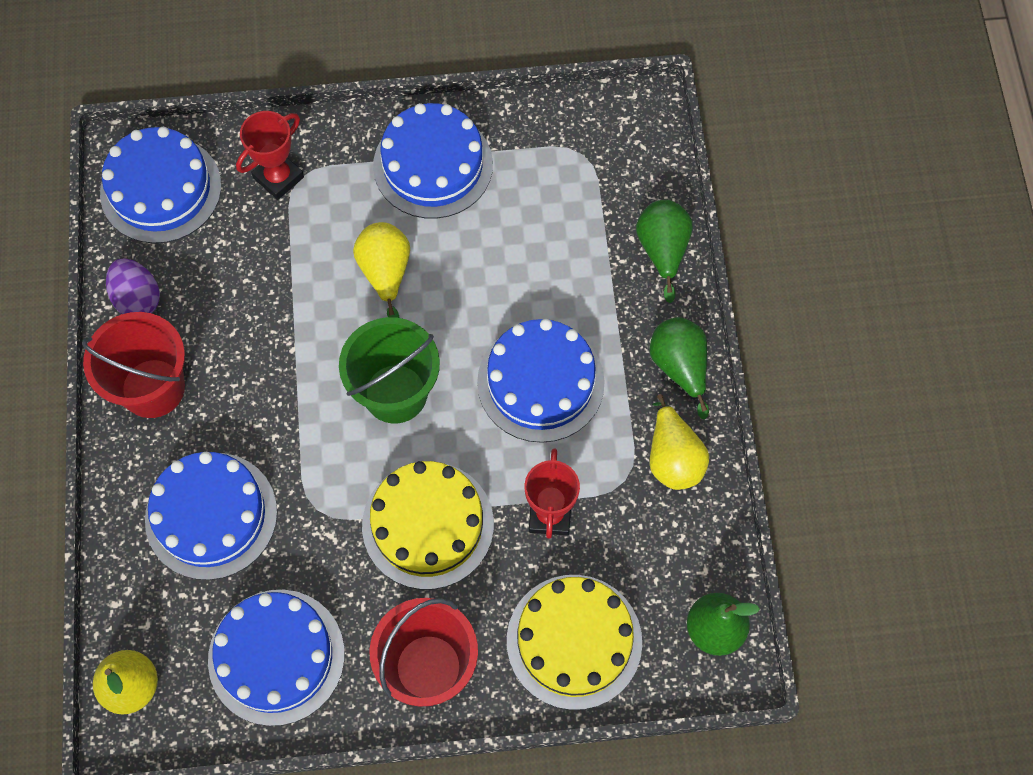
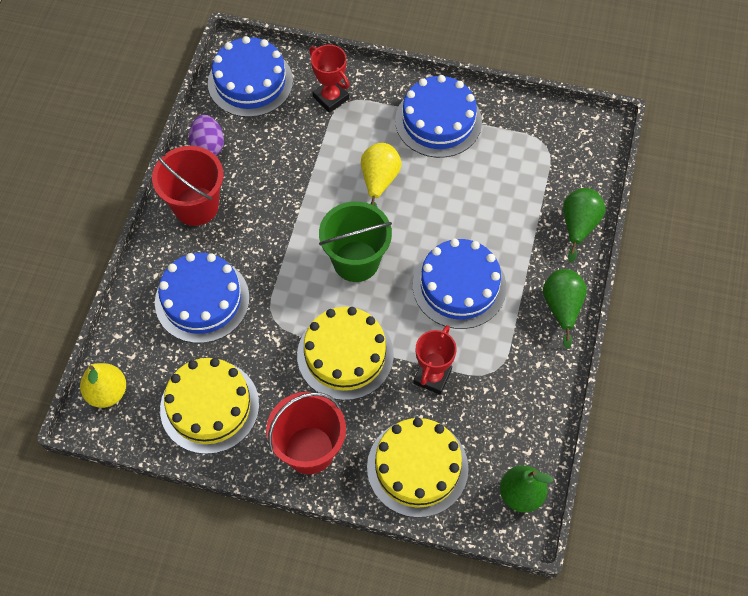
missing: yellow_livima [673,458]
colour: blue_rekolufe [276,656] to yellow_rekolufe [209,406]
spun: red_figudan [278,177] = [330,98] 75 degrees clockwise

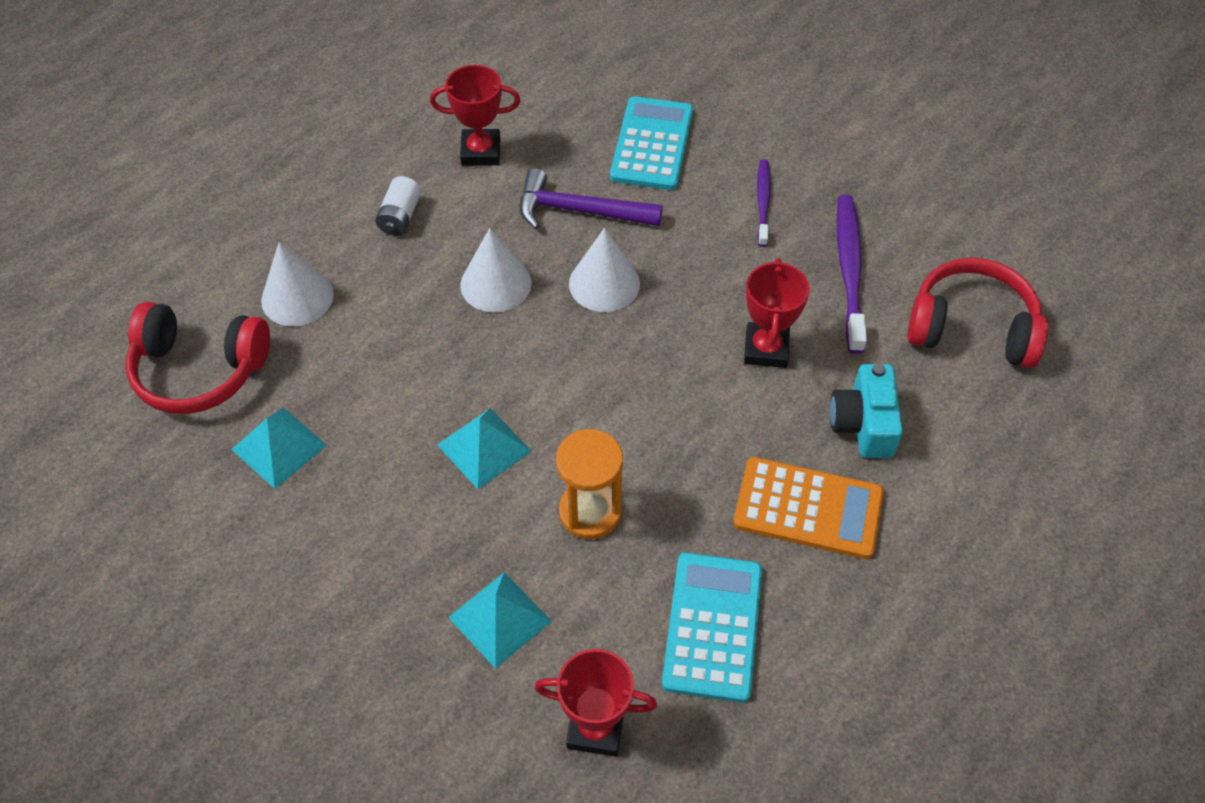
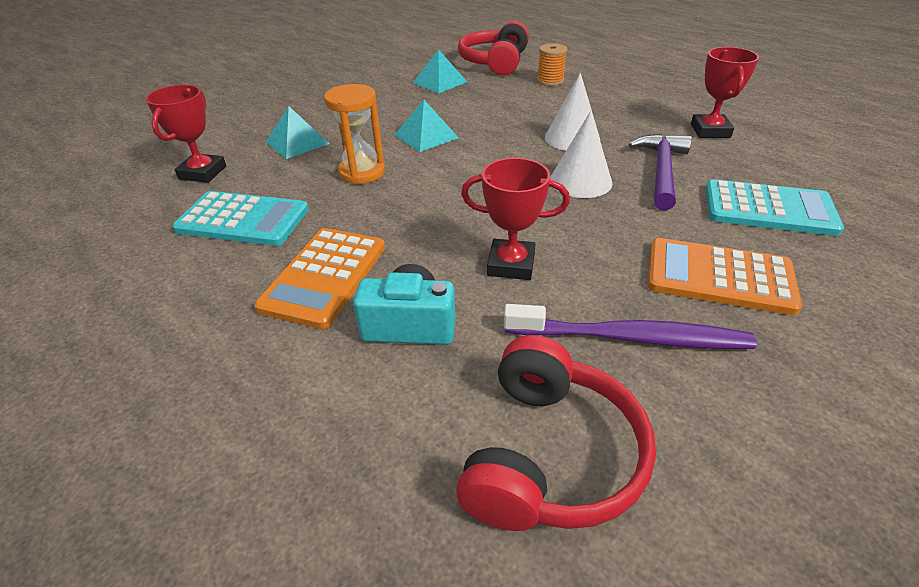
missing: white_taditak [400,216]
exchanged: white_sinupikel [297,297] to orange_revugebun [550,81]; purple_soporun [763,201] to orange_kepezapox [719,277]

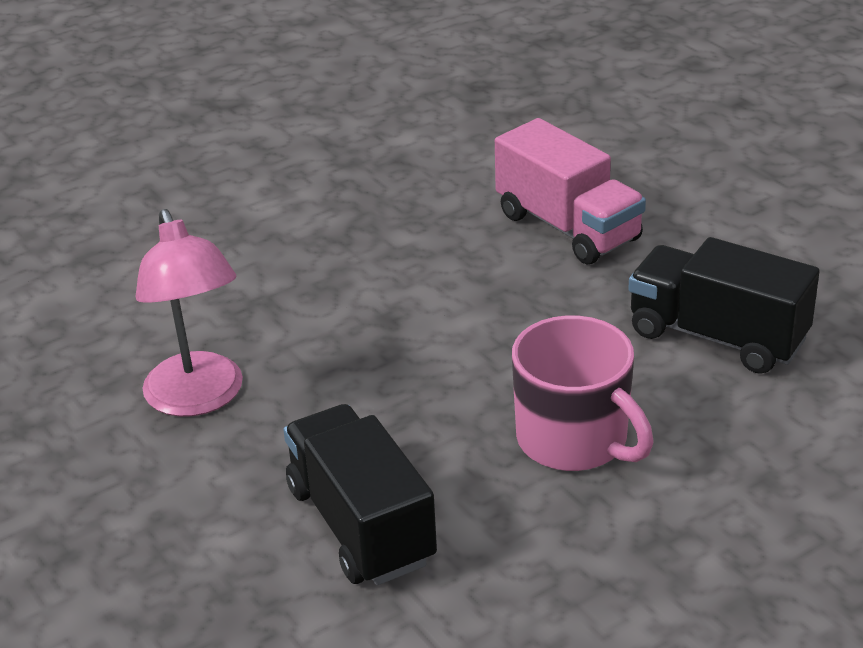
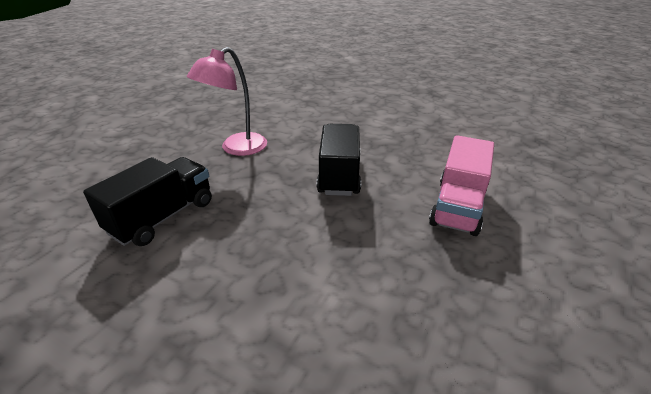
missing: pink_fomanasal [574,440]
relocated: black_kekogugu [717,336] to [339,175]

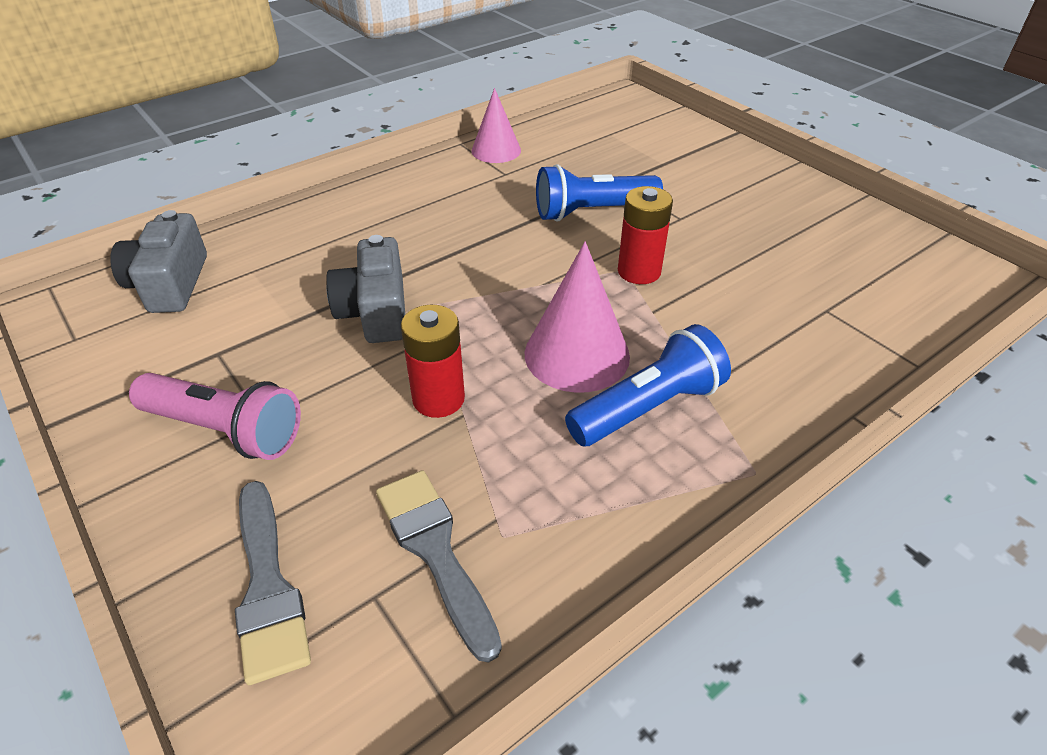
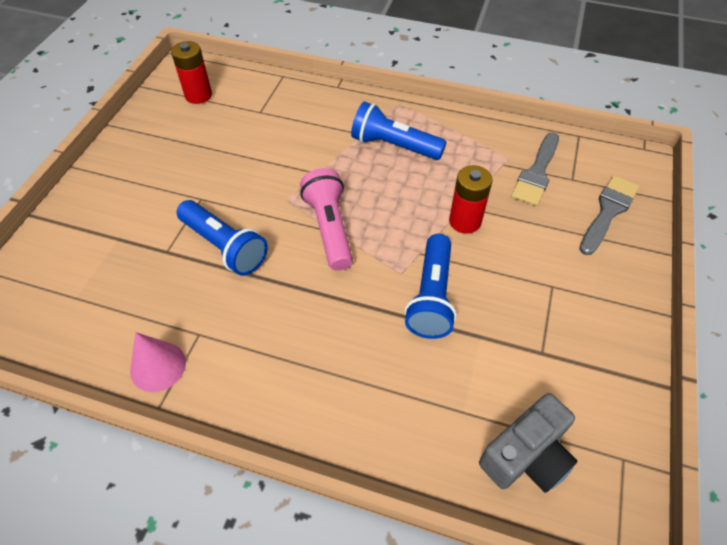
missing: pink_sinupikel [577,354]
relocated: red_taditak [639,271] to [198,95]; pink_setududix [225,430] to [329,228]
exchanged: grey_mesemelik [375,312] to blue_setududix [431,297]

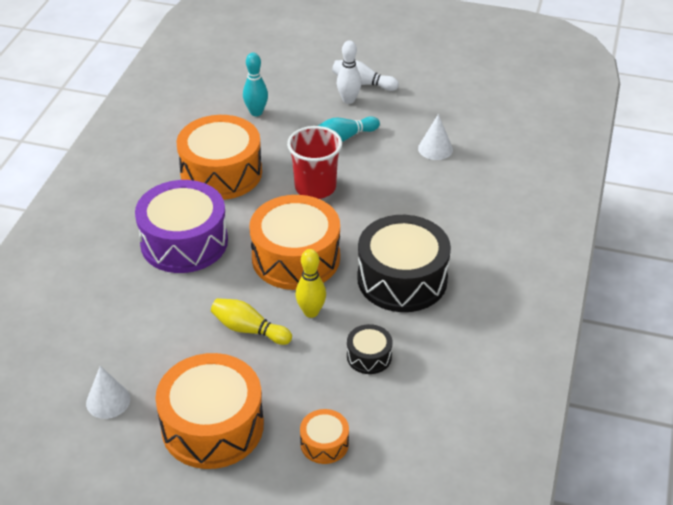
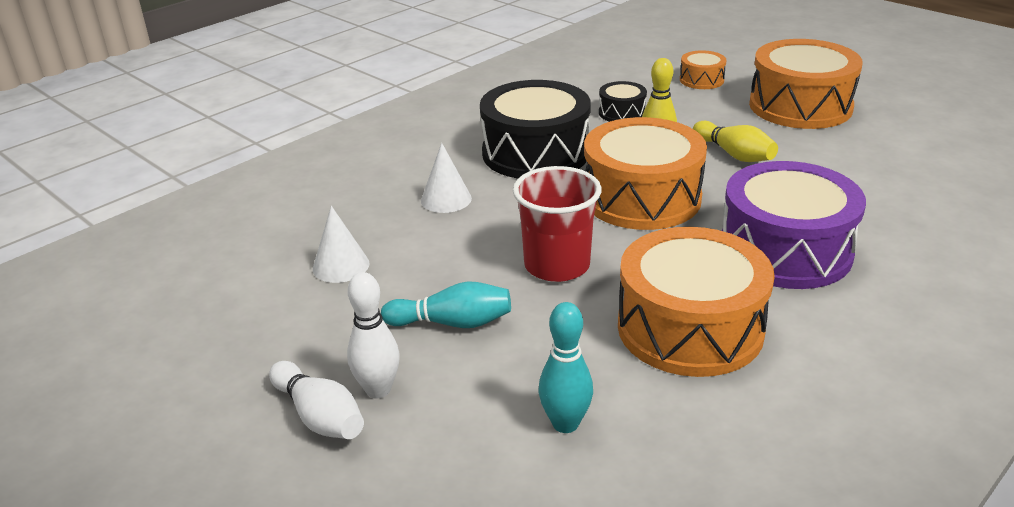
relocated: white_sinupikel [108,401] to [446,199]

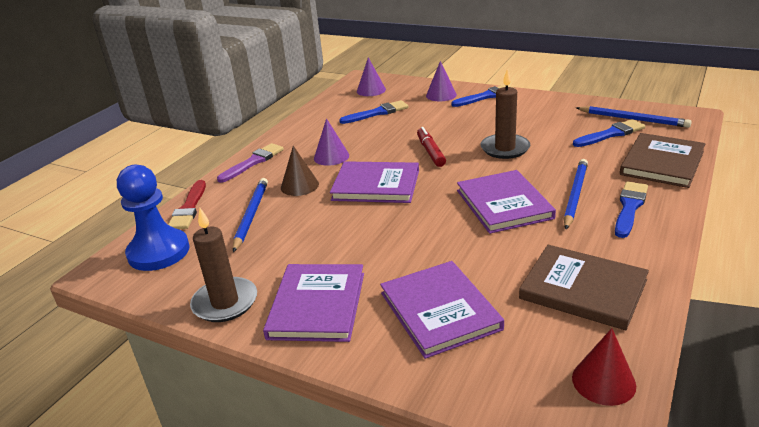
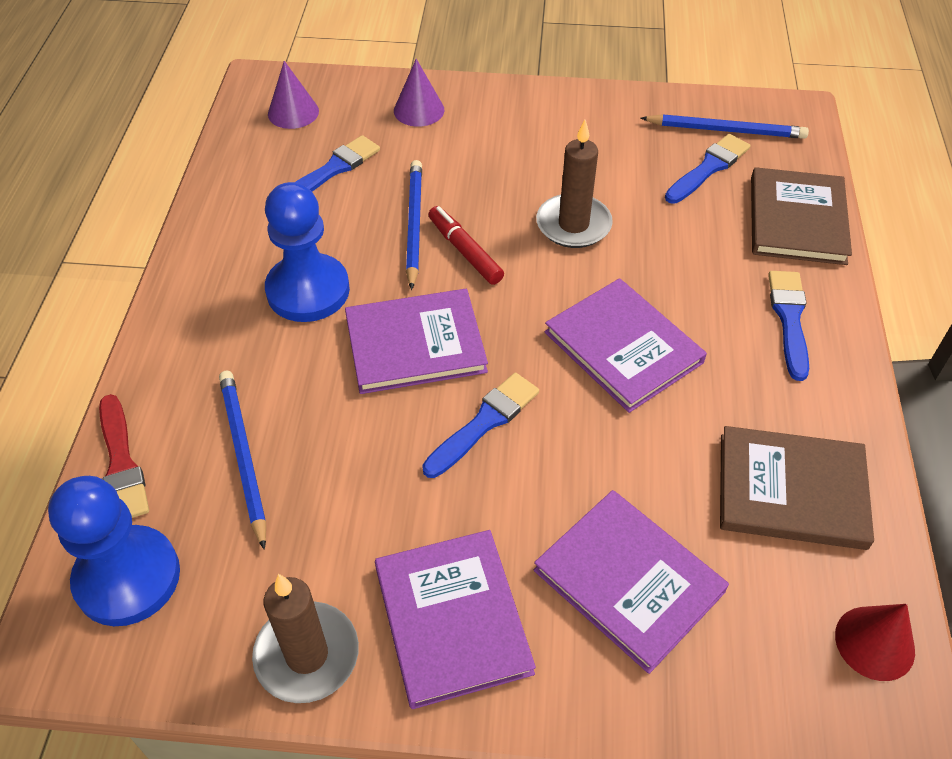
missing: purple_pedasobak [253,162]; brown_sinupikel [299,186]
relocated: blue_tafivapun [575,195] to [414,224]; blue_pedasobak [486,96] to [484,423]
exchanged: purple_sinupikel [331,156] to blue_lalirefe [308,290]

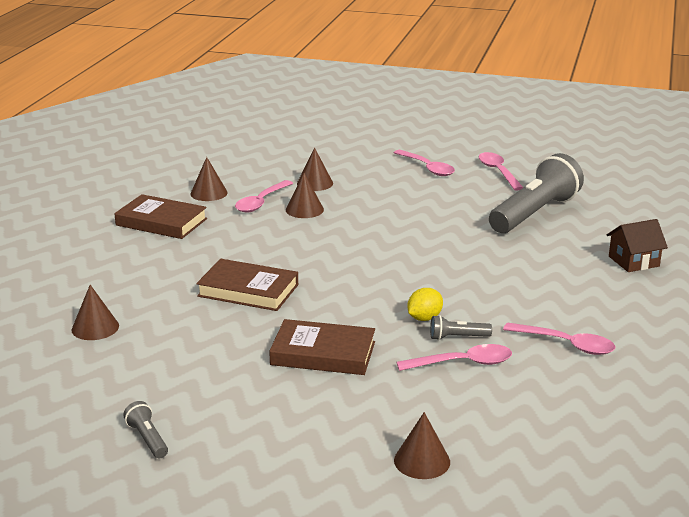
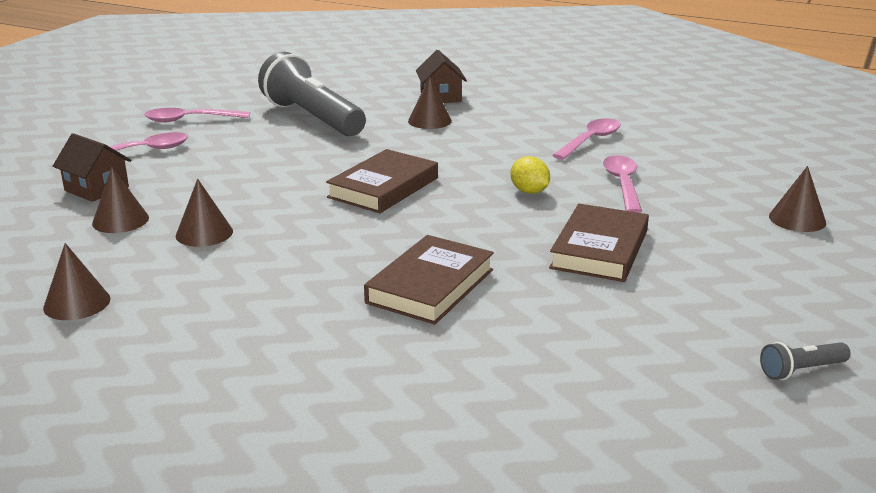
missing: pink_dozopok [261,202]; grey_setududix [457,337]
appeared: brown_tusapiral [96,189]
relocated: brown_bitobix [161,222] to [383,188]; brown_sinupikel [95,327] to [429,121]

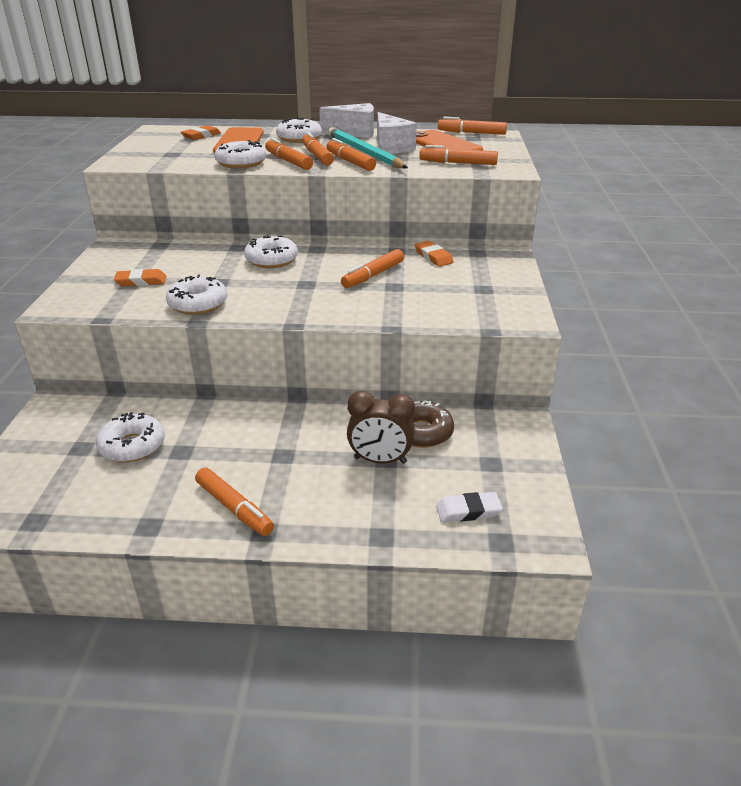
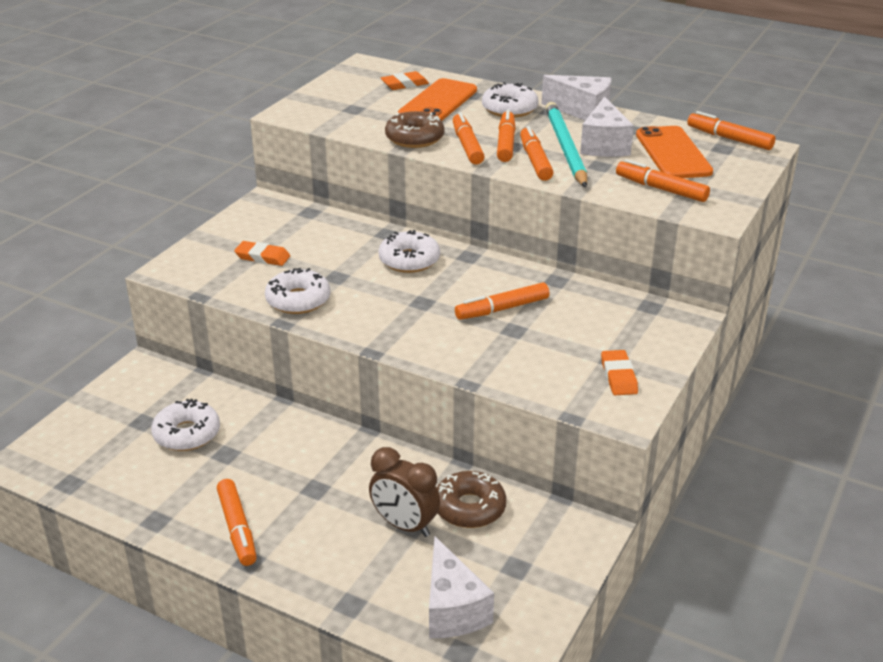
relocated: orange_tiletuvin [433,257] to [618,376]
exchanged: white_tiletuvin [468,511] to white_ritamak [452,609]
colour: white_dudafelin [241,163] to brown_dudafelin [414,138]

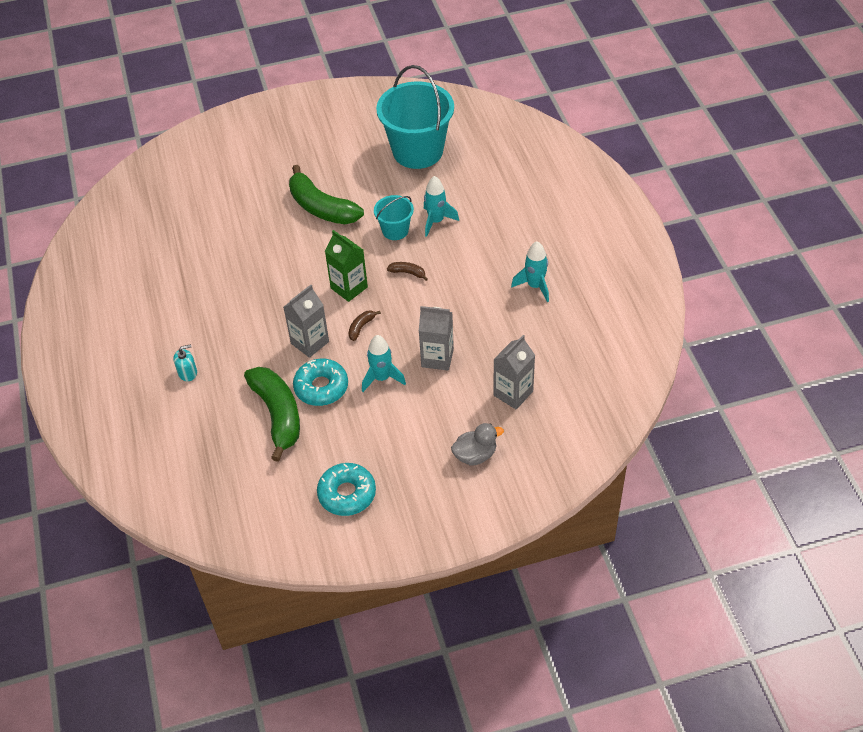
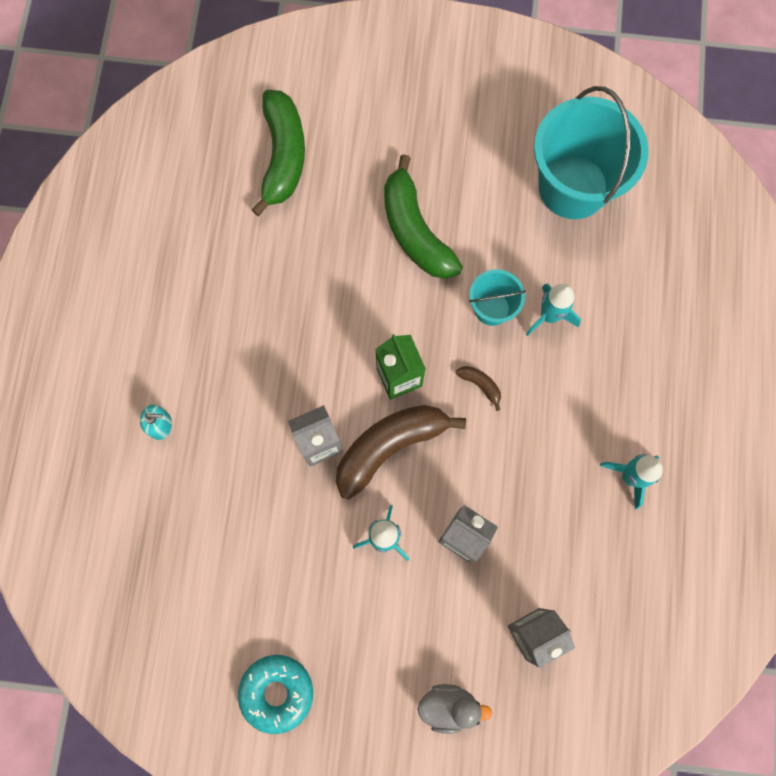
missing: turquoise_dudafelin [321,387]
relocated: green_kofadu [278,415] to [283,156]
size: brown_kofadu [361,327] = [390,446] x2.44

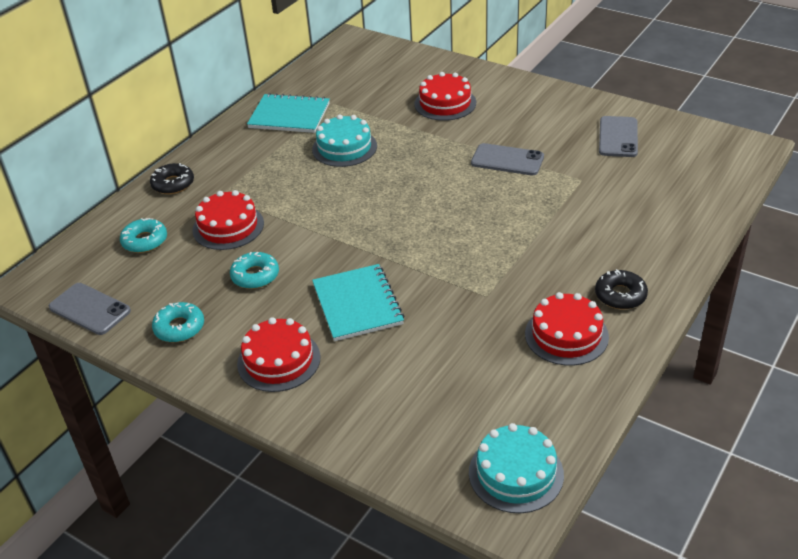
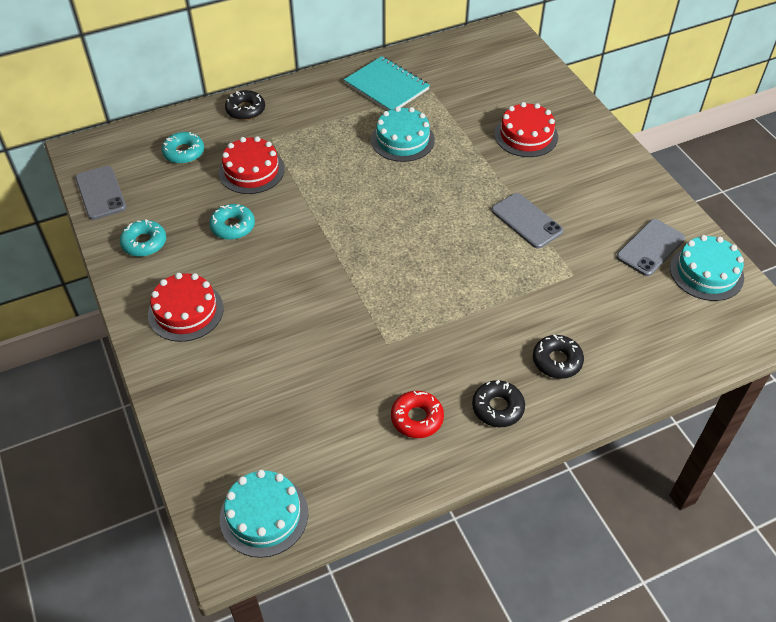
missing: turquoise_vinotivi [357,304]
appeared: black_dudafelin [557,361]; turquoise_rekolufe [706,272]
exchanged: red_rekolufe [566,335] to red_dudafelin [417,418]

